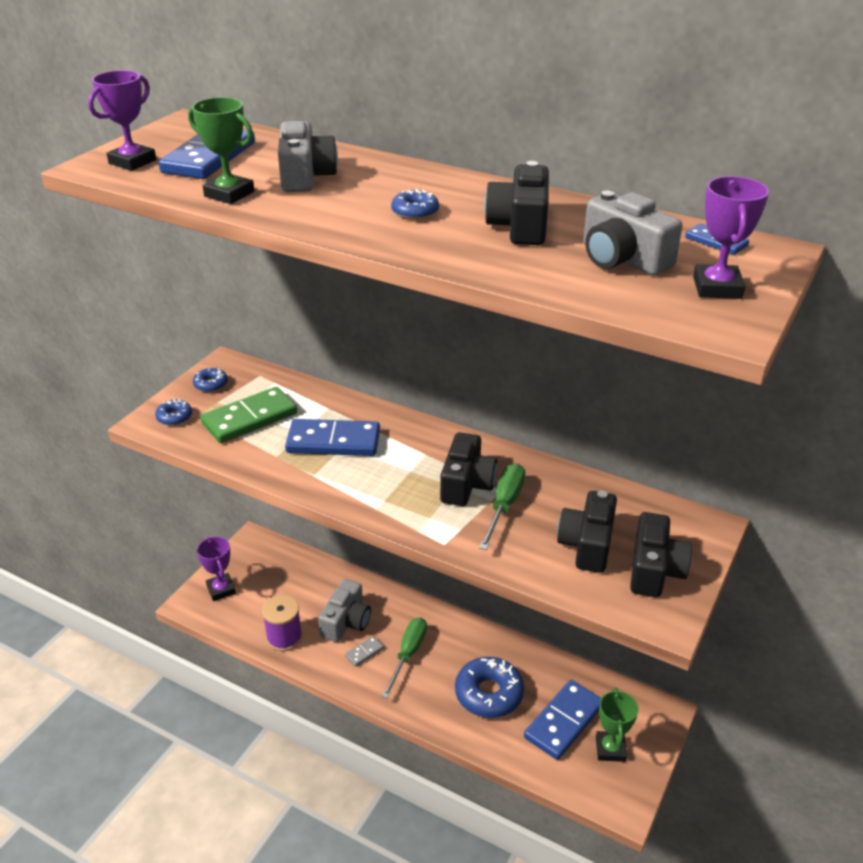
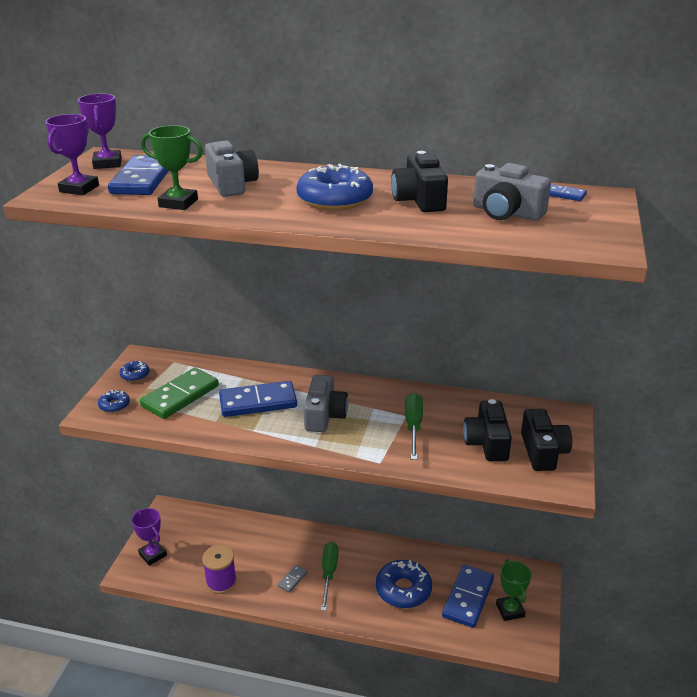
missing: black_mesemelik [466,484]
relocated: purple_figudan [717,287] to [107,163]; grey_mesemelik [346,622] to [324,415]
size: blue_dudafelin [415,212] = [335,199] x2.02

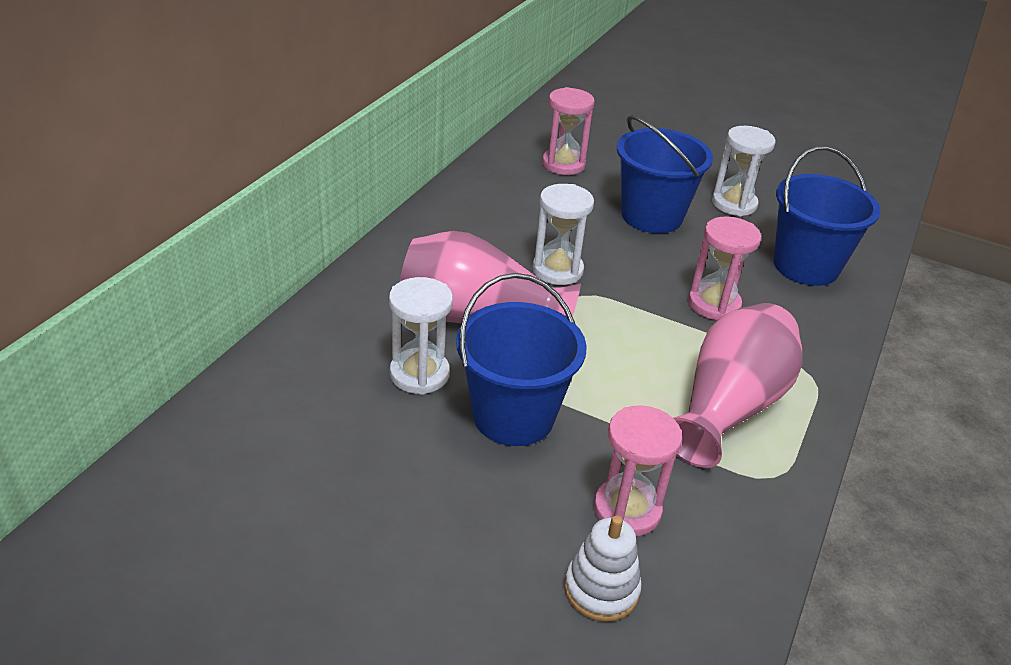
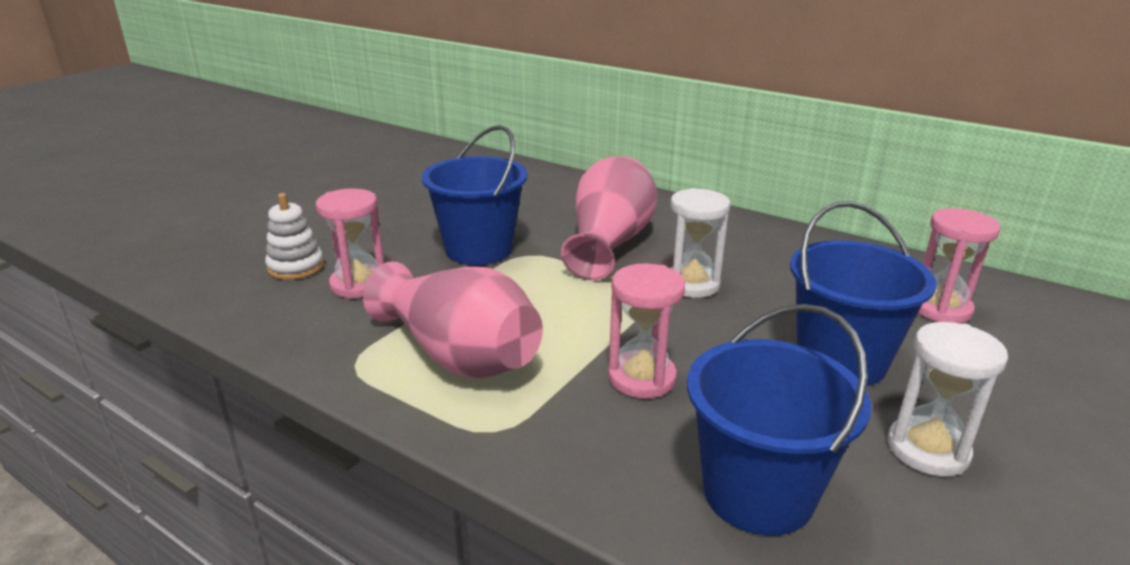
missing: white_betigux [419,374]

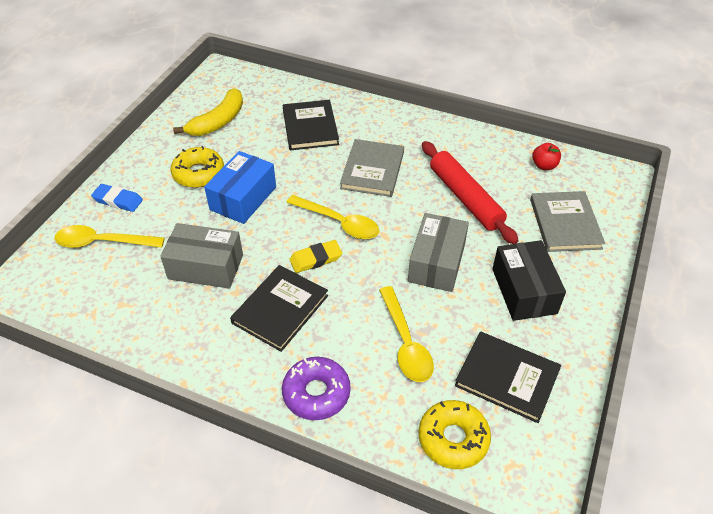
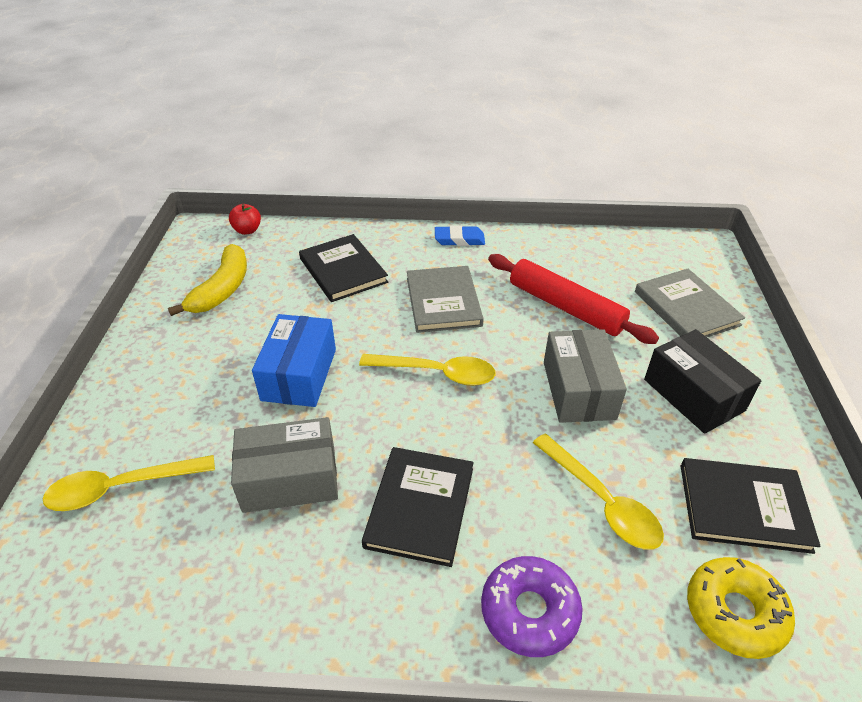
missing: yellow_dudafelin [198,173]; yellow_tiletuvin [316,259]
relocated: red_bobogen [544,165] to [247,230]; blue_tiletuvin [118,200] to [459,239]

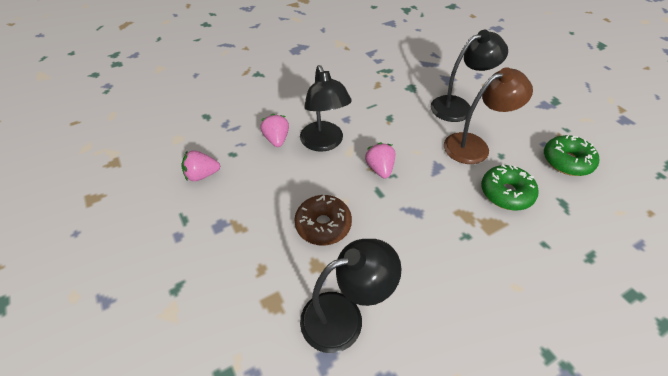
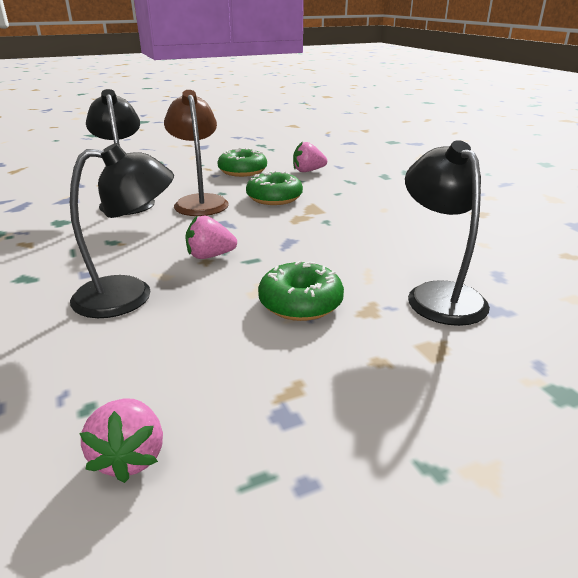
relocated: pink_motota [276,139] to [308,171]
colour: brown_dudafelin [323,225] to green_dudafelin [300,303]

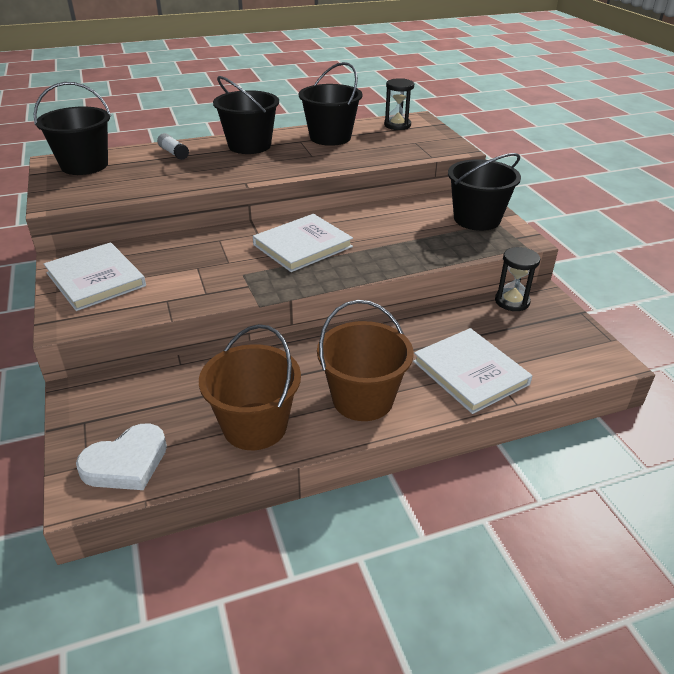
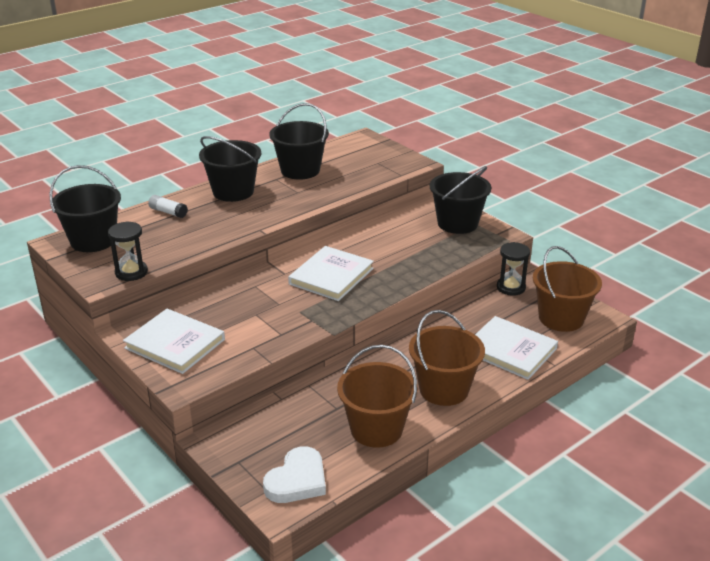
appeared: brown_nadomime [561,318]
relocated: black_betigux [397,125] to [131,272]

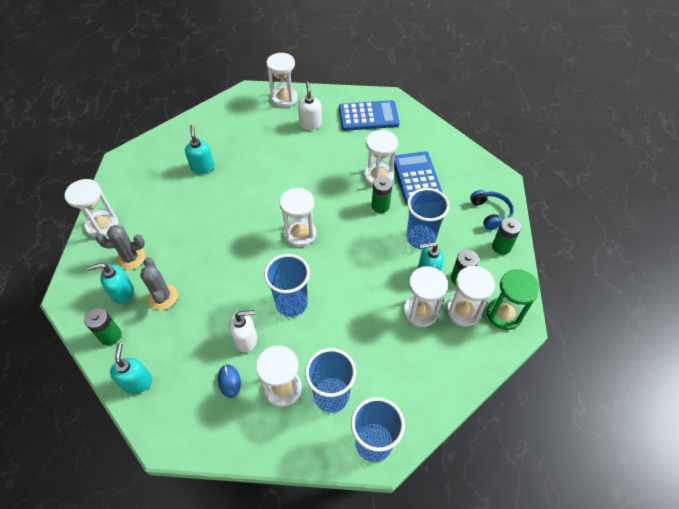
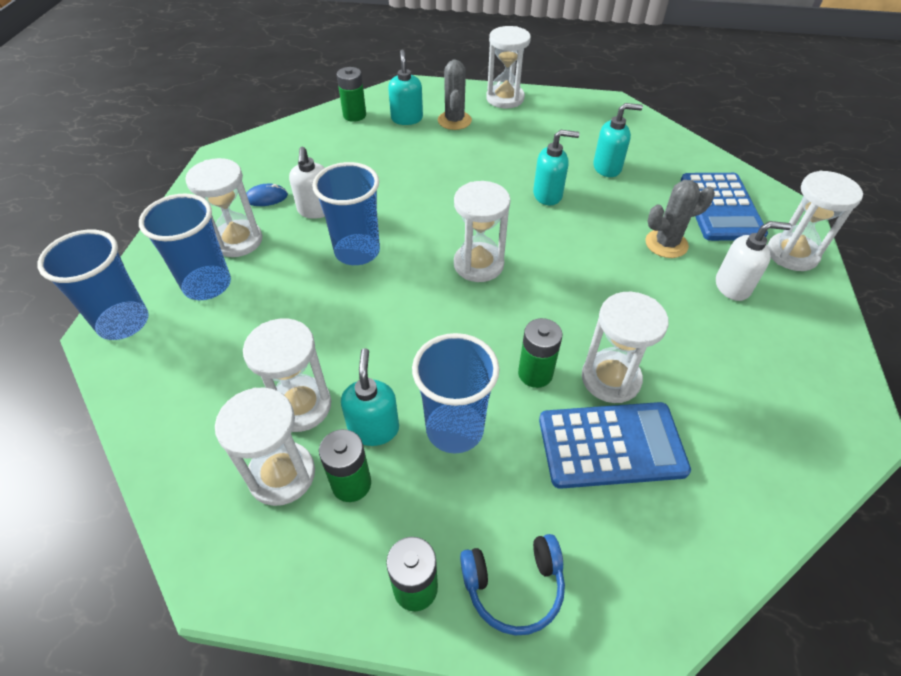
missing: green_betigux [504,314]
relocated: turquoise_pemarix [137,382] to [548,195]; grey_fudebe [163,297] to [666,244]; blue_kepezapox [368,116] to [721,207]

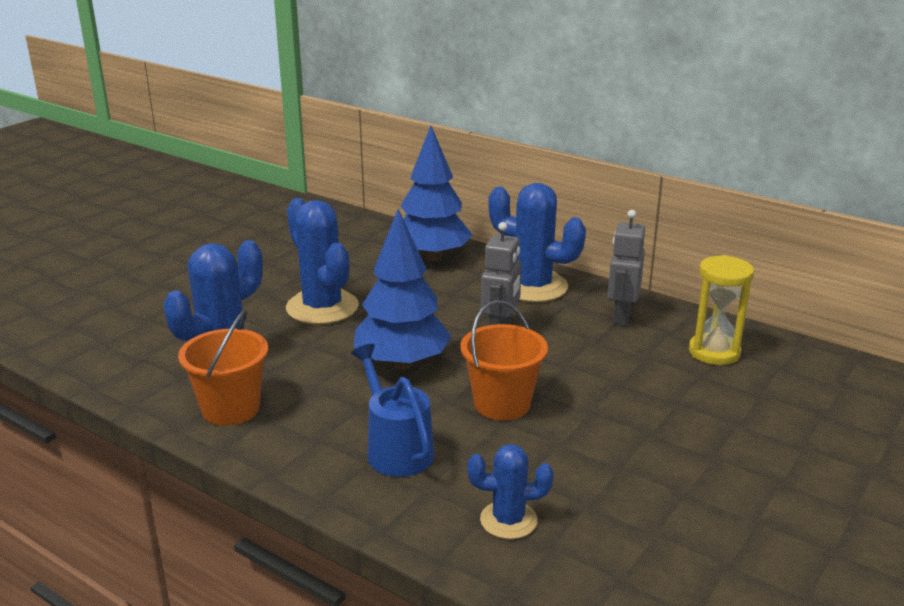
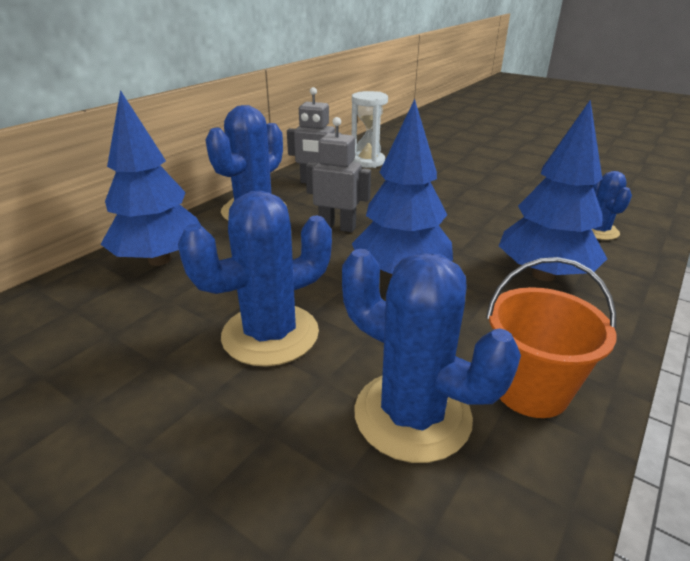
missing: orange_nadomime [502,404]
exchanged: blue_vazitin [395,449] to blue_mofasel [543,275]
colour: yellow_betigux [714,352] to white_betigux [367,162]

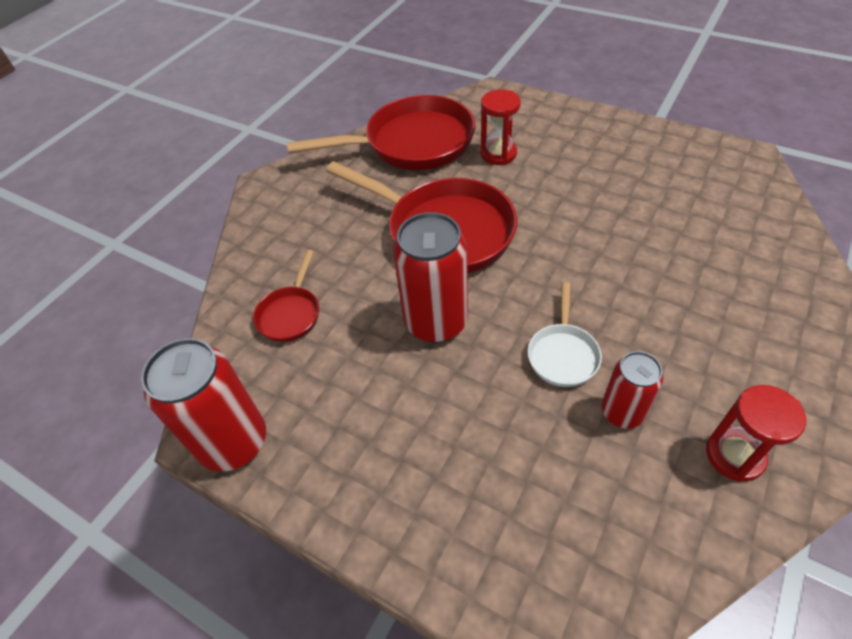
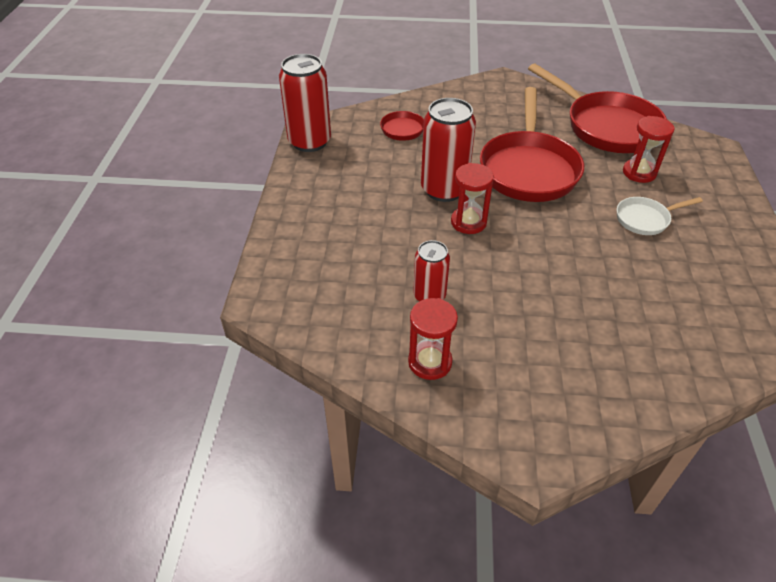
appeared: red_betigux [468,222]
relocated: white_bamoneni [563,354] to [645,219]

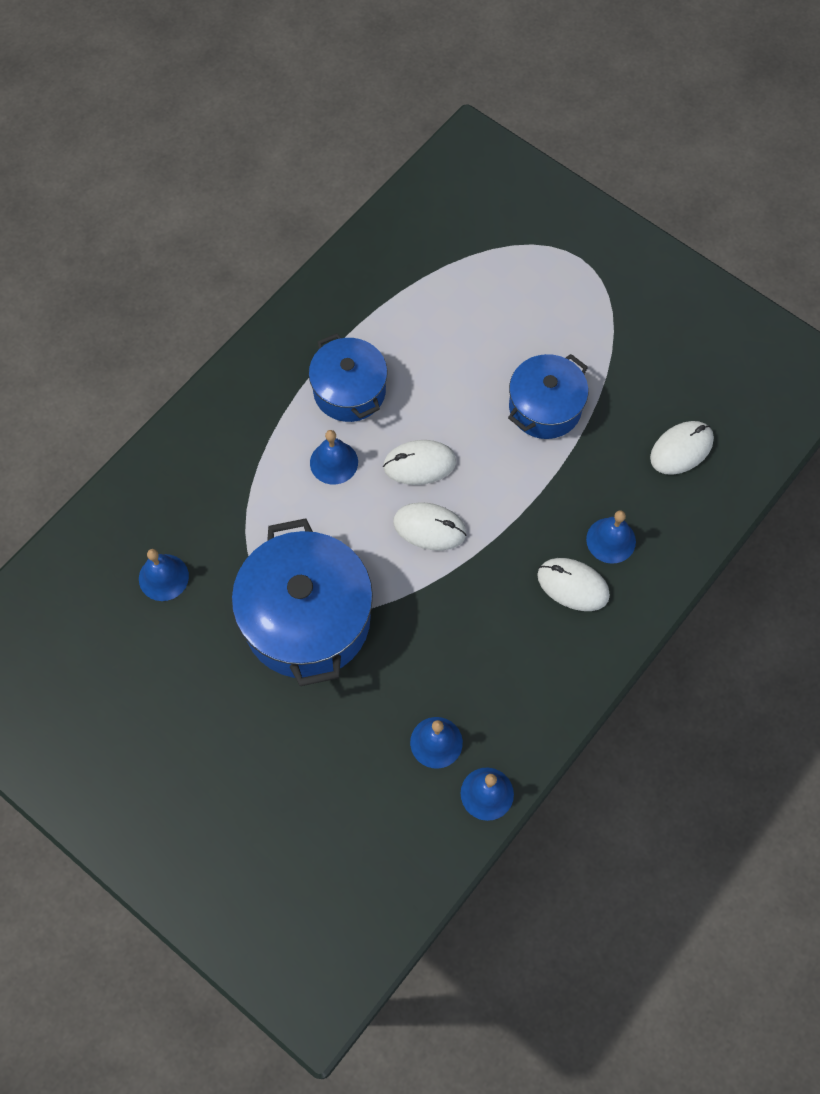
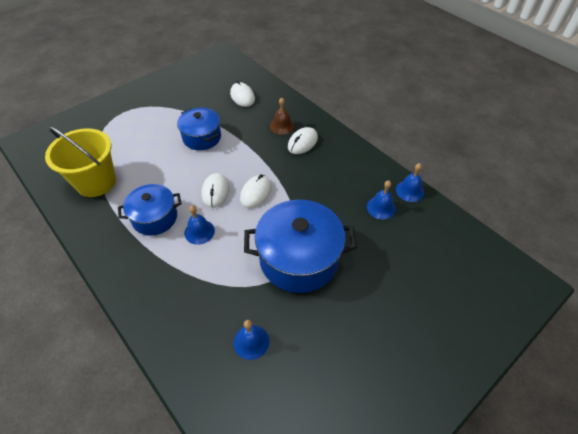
appeared: yellow_nadomime [96,182]
colour: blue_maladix [611,540] to brown_maladix [282,126]

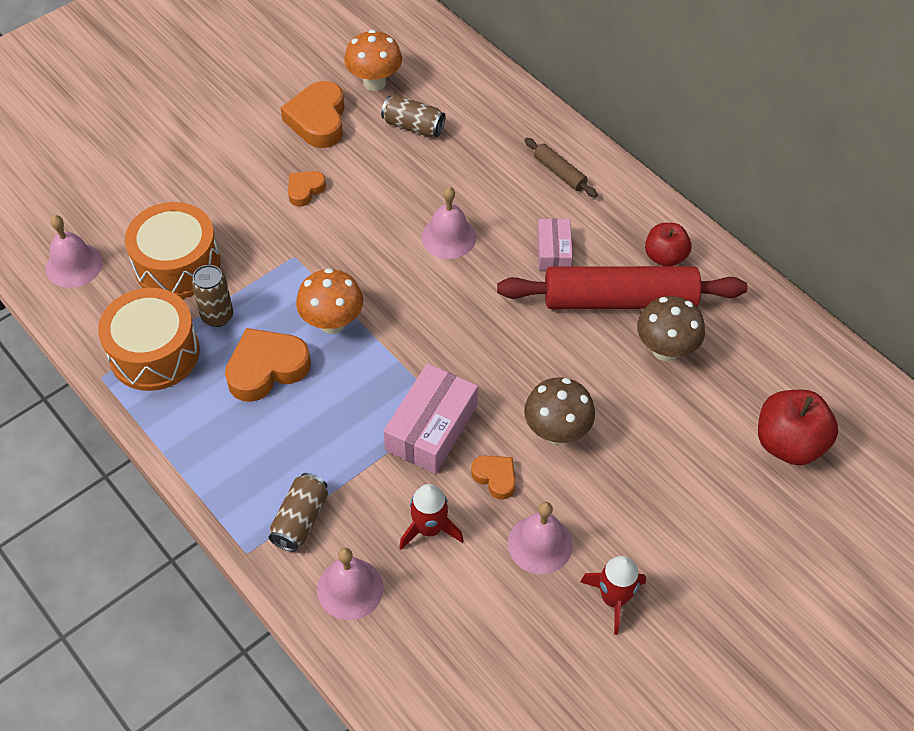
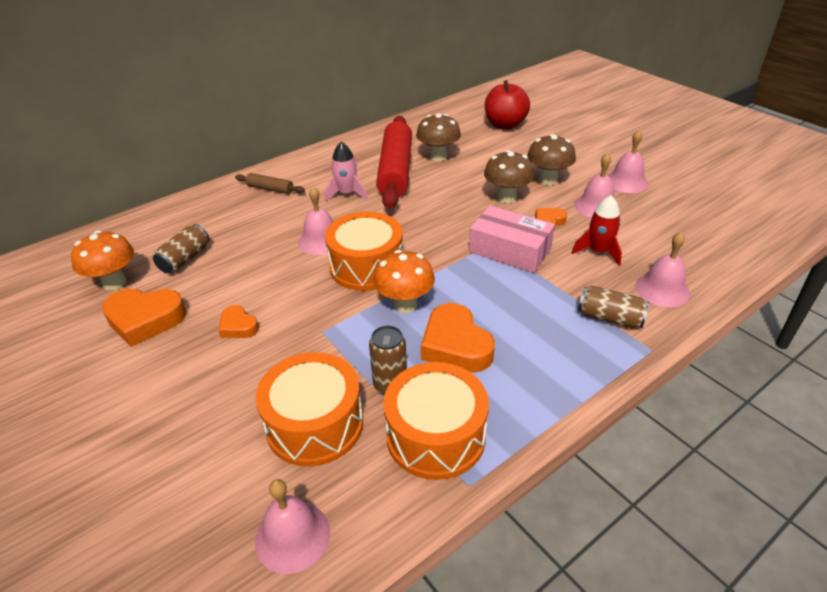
missing: red_bobogen [665,257]
appeared: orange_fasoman [366,266]; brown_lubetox [548,180]
exchanged: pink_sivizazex [553,251] to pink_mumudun [347,194]; red_mumudun [613,599] to pink_maladix [626,182]
spun: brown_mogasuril [559,173] = [270,189] 60 degrees clockwise

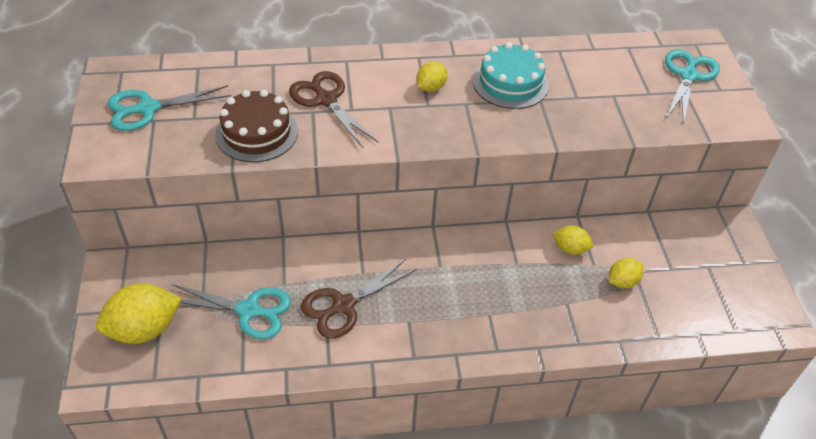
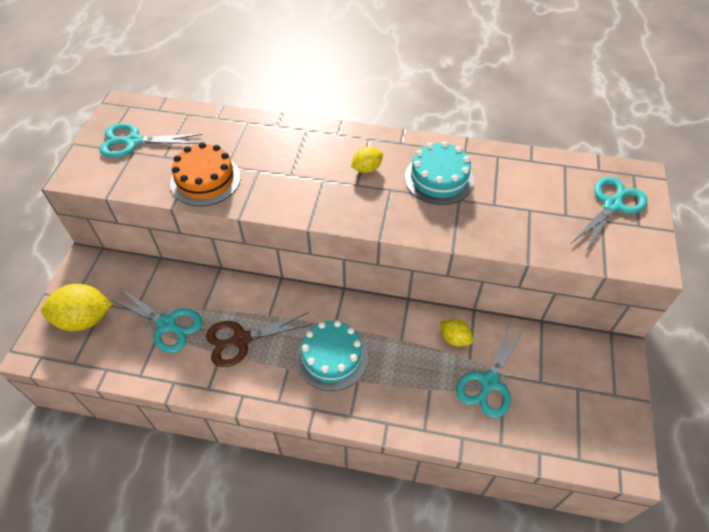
missing: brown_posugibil [326,100]
appeared: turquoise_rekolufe [332,357]
exchanged: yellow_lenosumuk [622,282] to turquoise_posugibil [489,382]
colour: brown_rekolufe [256,133] to orange_rekolufe [205,180]

